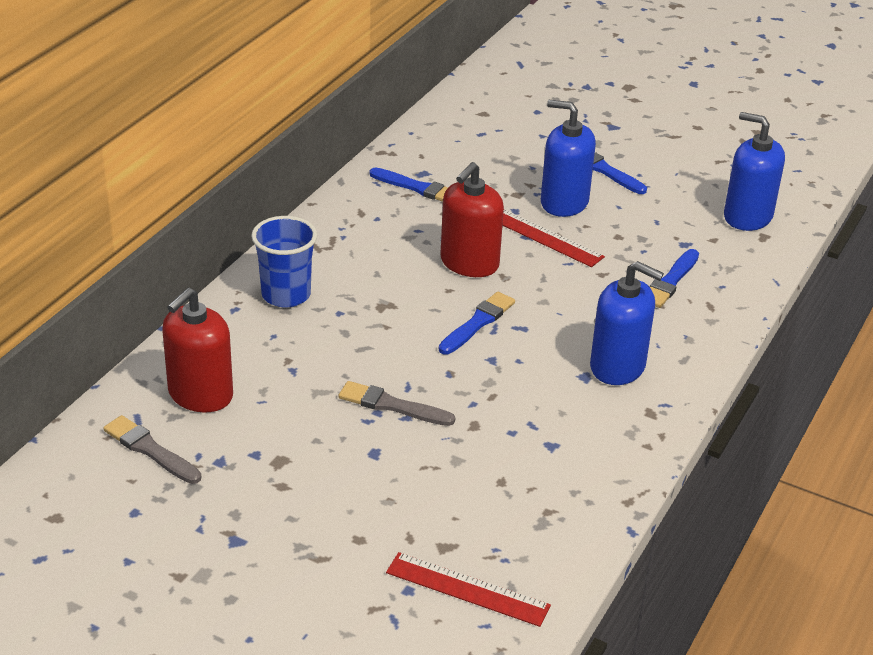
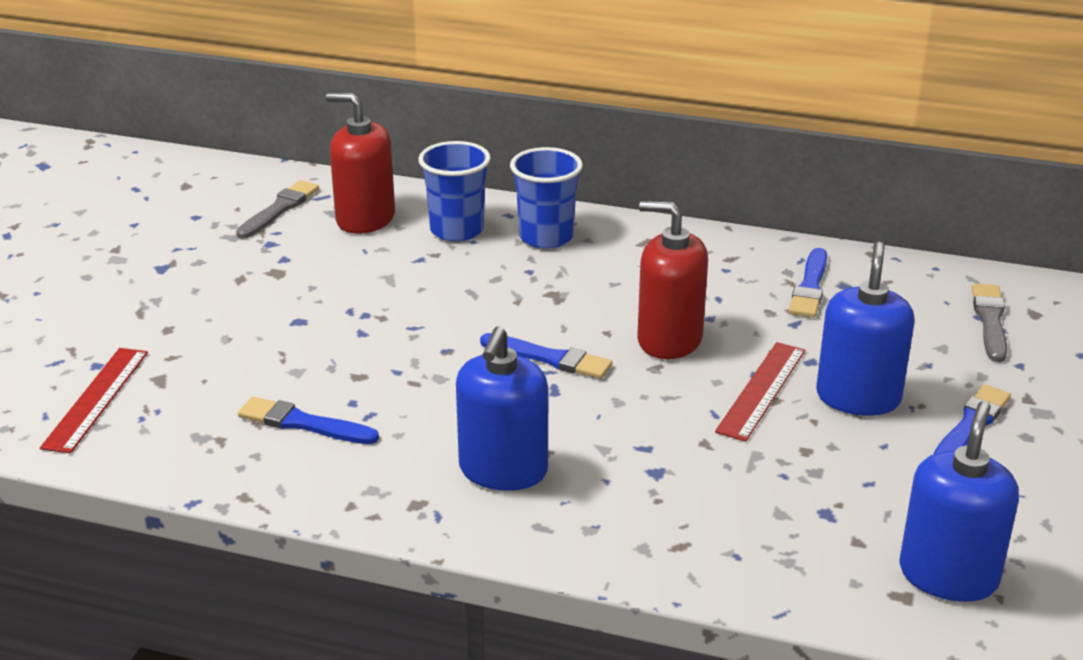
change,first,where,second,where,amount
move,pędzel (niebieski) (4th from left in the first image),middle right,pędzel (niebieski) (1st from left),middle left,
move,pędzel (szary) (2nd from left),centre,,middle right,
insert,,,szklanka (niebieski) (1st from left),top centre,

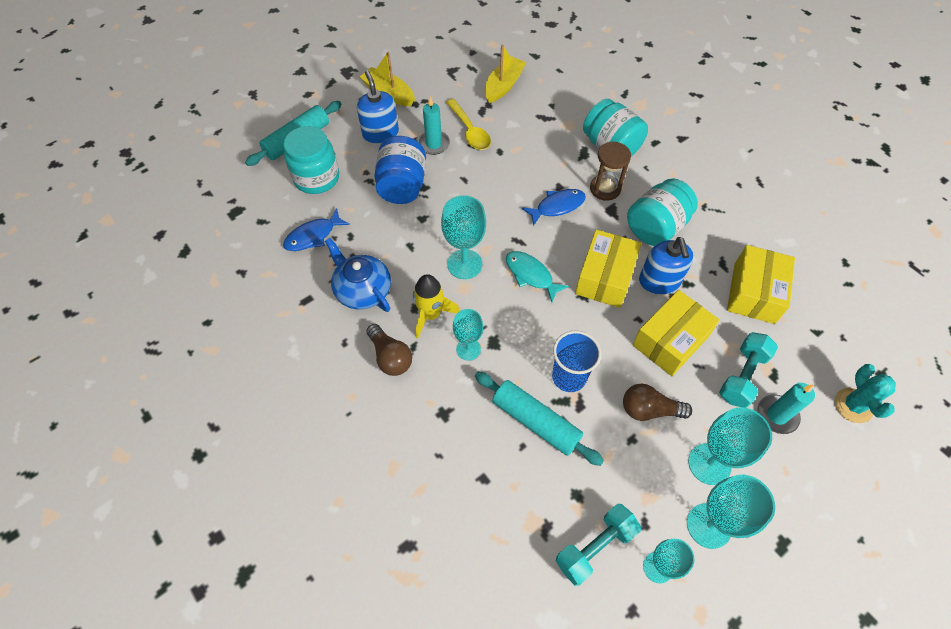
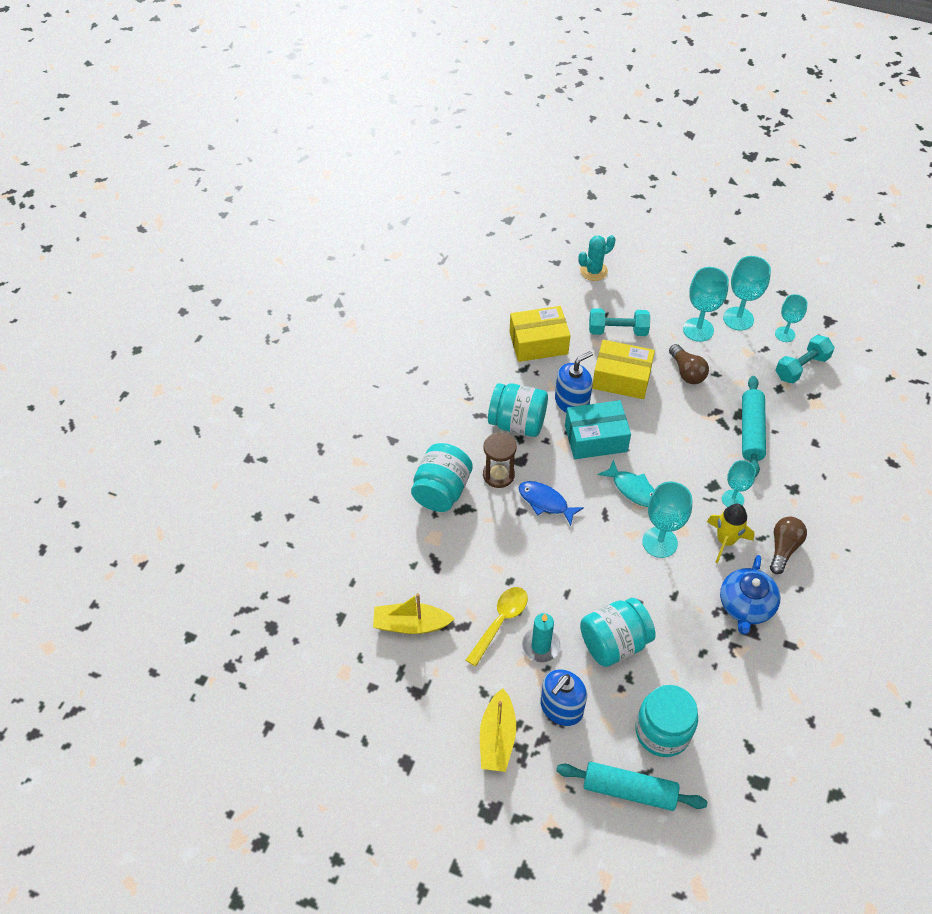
change,first,where,second,where,amount
recolor,słoik (niebieski),top centre,słoik (turkusowy) (3rd from left),bottom centre,
delete,ryba (niebieski) (1st from left),middle left,,,
recolor,pudełko (żółty) (1st from left),centre,pudełko (turkusowy),centre,
rotate,ryba (turkusowy),centre,,middle right,60 degrees counterclockwise
delete,szklanka (niebieski),centre,,,
delete,świeca (turkusowy) (2nd from left),middle right,,,
rotate,hantel (turkusowy) (1st from left in the first image),bottom centre,hantel (turkusowy) (2nd from left),middle right,60 degrees counterclockwise

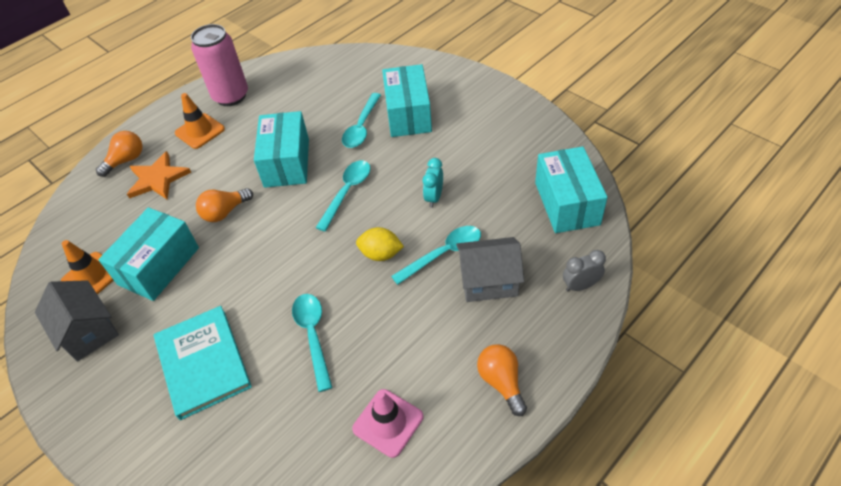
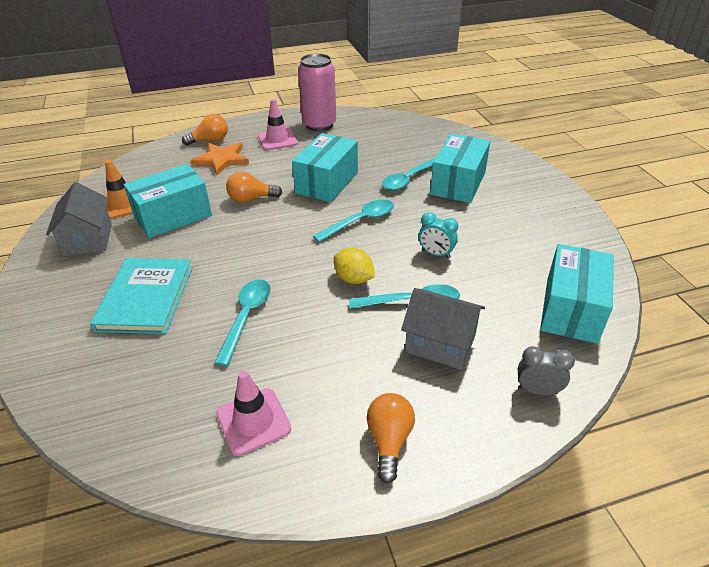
change,first,where,second,where,amount
recolor,pachołek (pomarańczowy) (2nd from left),top left,pachołek (różowy) (2nd from left),top centre,
rotate,budzik (turkusowy),centre,,centre,105 degrees counterclockwise

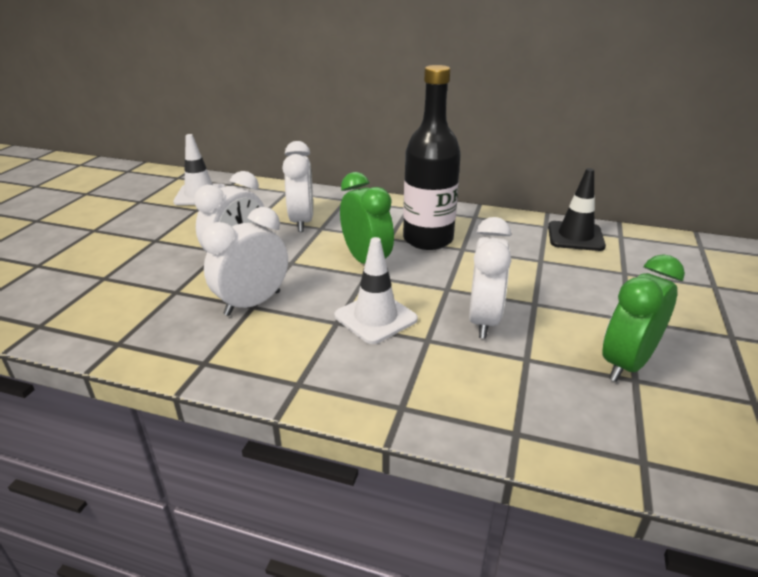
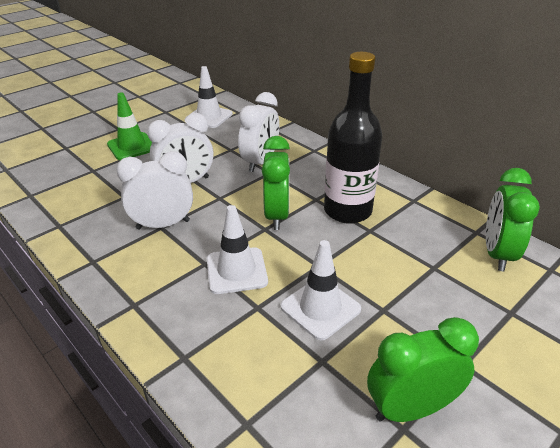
change,first,where,second,where,amount
replace,pachołek (czarny),middle right,budzik (zielony) (3rd from left),middle right,
replace,budzik (biały) (4th from left),centre,pachołek (biały) (3rd from left),centre,
insert,,,pachołek (zielony),top left,

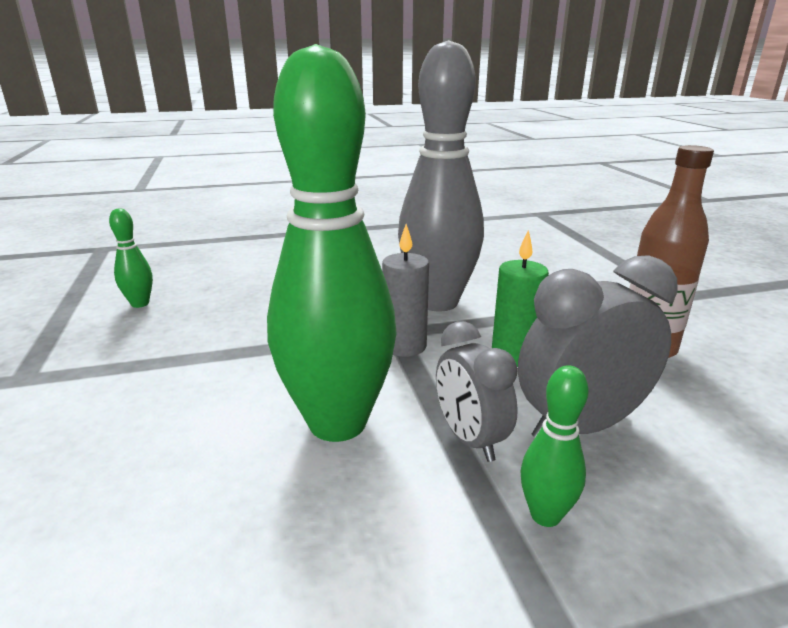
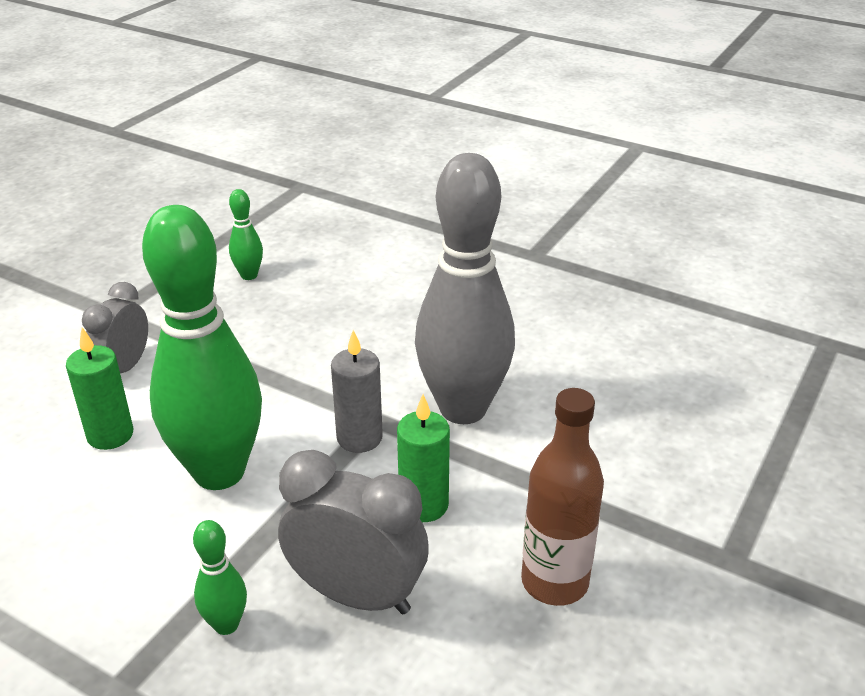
change,first,where,second,where,amount
move,budzik (szary) (1st from left),centre,,middle left,
insert,,,świeca (zielony) (1st from left),middle left,

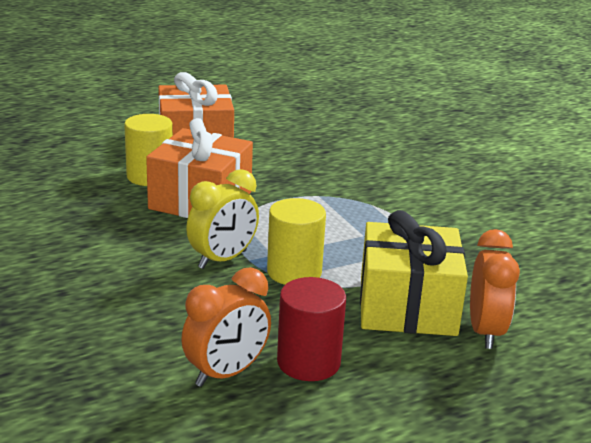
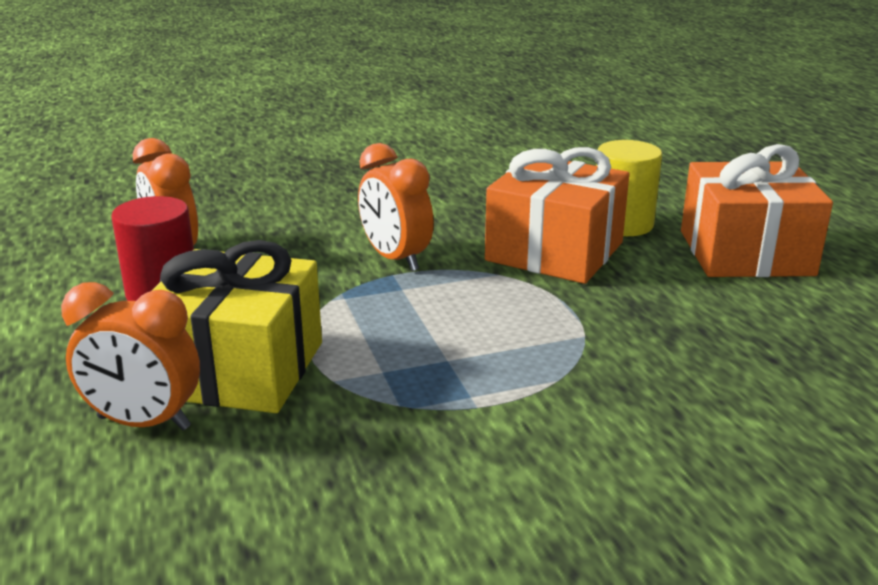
change,first,where,second,where,amount
recolor,budzik (żółty),centre,budzik (pomarańczowy) (3rd from left),centre,
delete,walec (żółty) (2nd from left),centre,,,

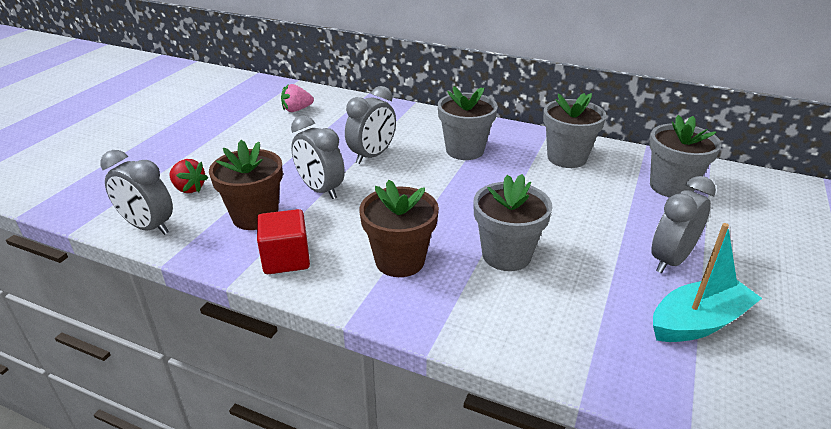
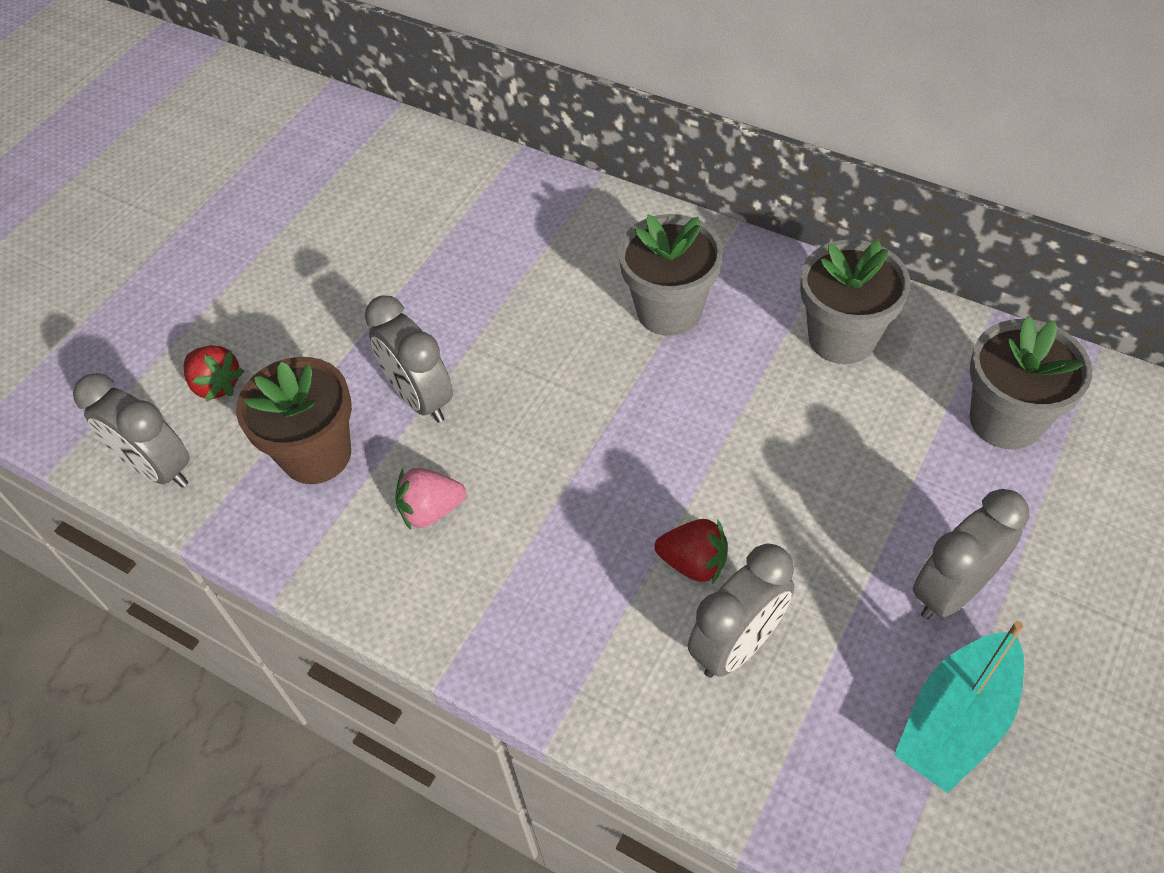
change,first,where,second,where,amount
move,truskawka (różowy),top centre,,centre,
move,budzik (szary) (3rd from left),top centre,,bottom centre,
replace,doniczka (szary) (2nd from left),centre,truskawka (czerwony) (2nd from left),centre,
delete,doniczka (brązowy) (2nd from left),centre,,,
delete,sześcian (czerwony),centre,,,
rotate,łódka (turkusowy),middle right,,bottom right,150 degrees clockwise

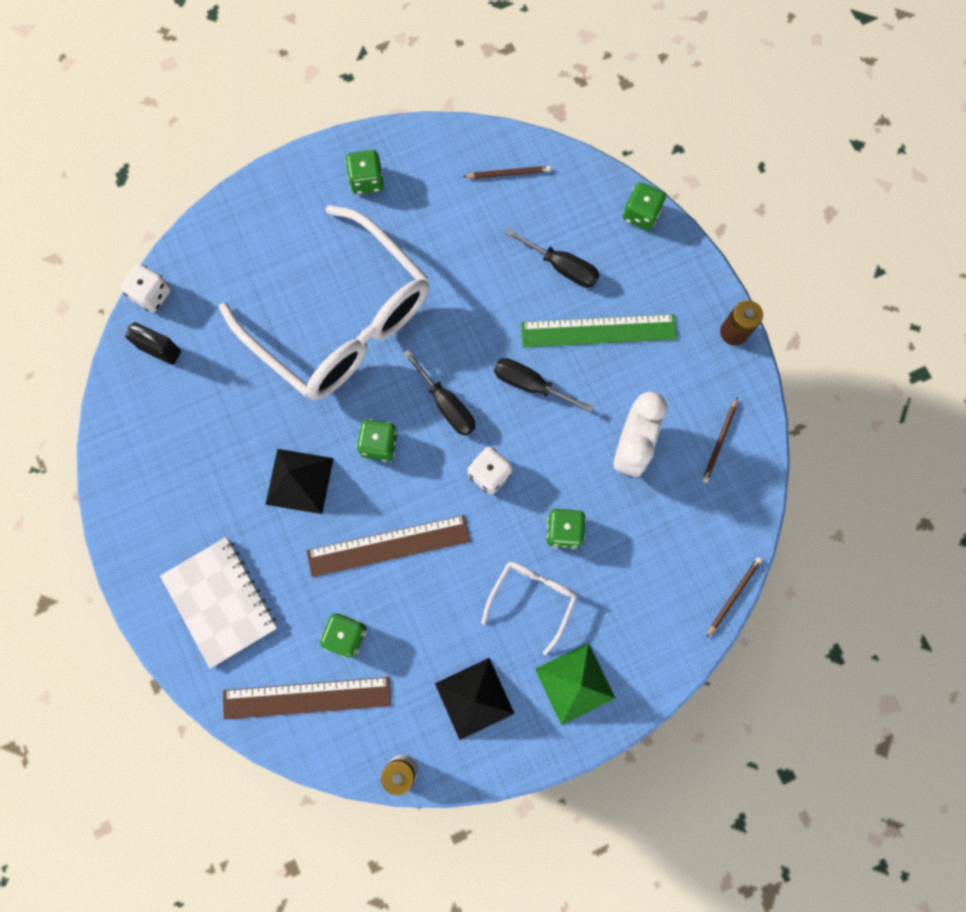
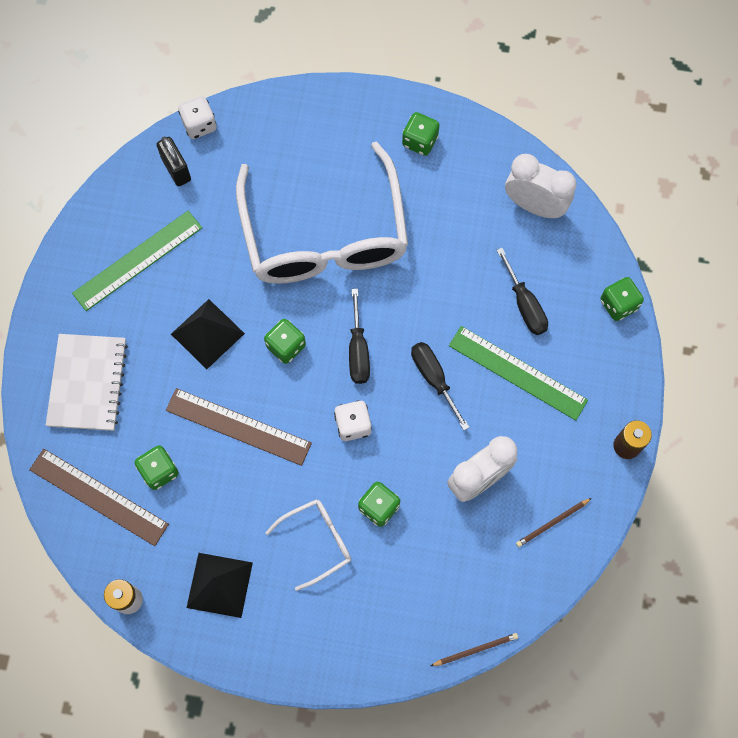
change,first,where,second,where,amount
replace,ołówek (brązowy) (1st from left),top centre,budzik (biały) (2nd from left),top right,
delete,piramida (zielony),bottom centre,,,
insert,,,linijka (zielony) (1st from left),middle left,

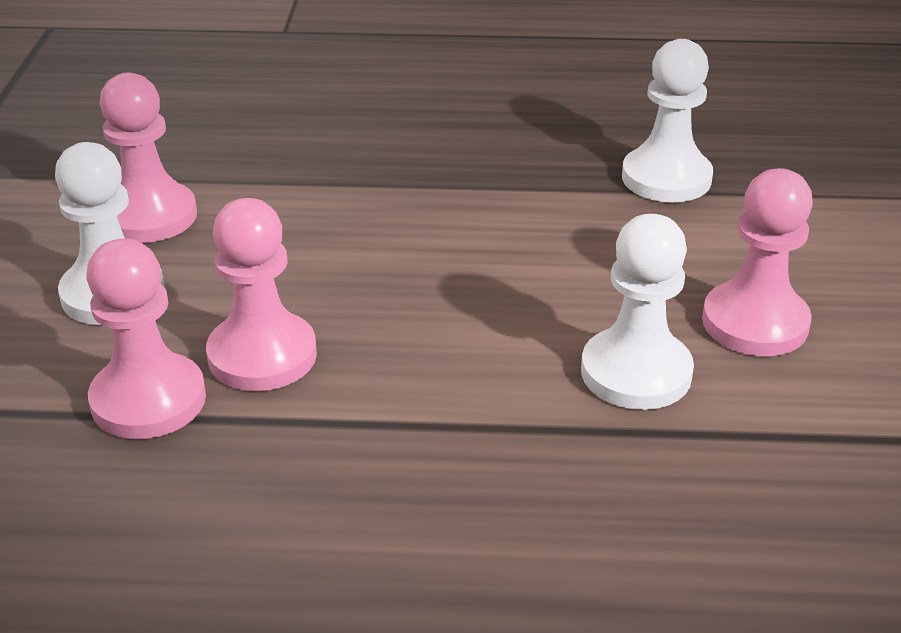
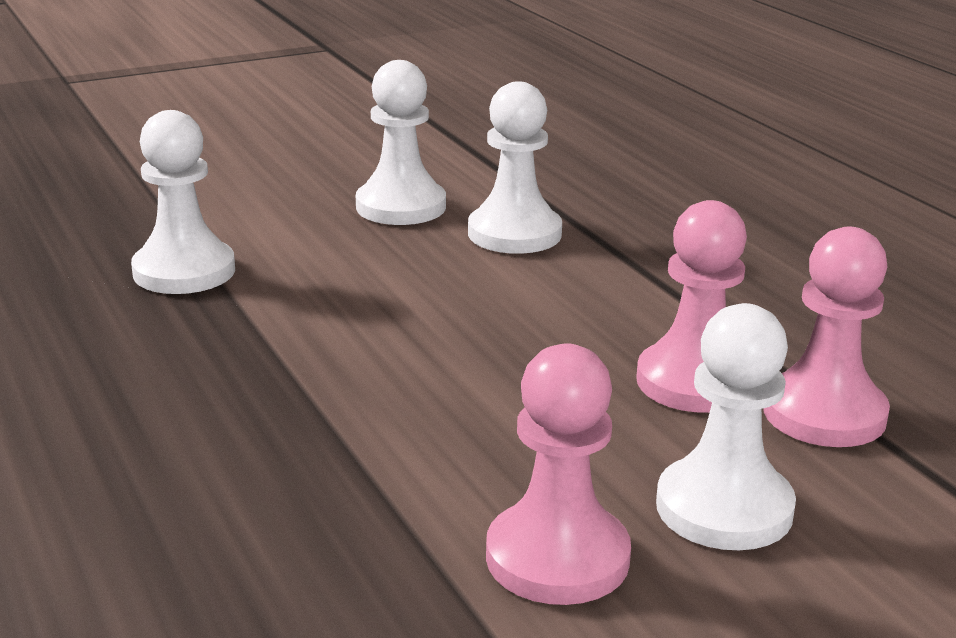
change,first,where,second,where,amount
recolor,pionek (różowy) (4th from left),middle right,pionek (biały) (2nd from left),top centre,

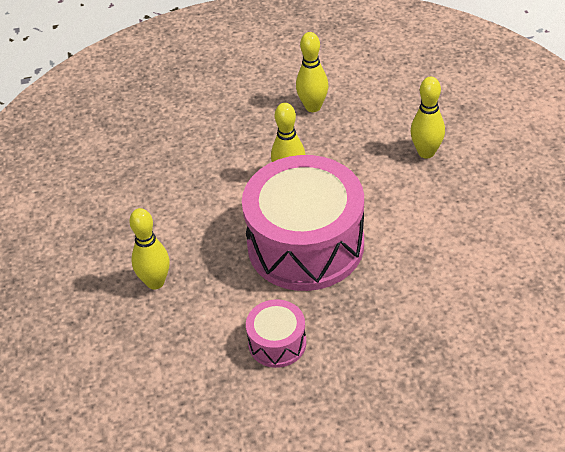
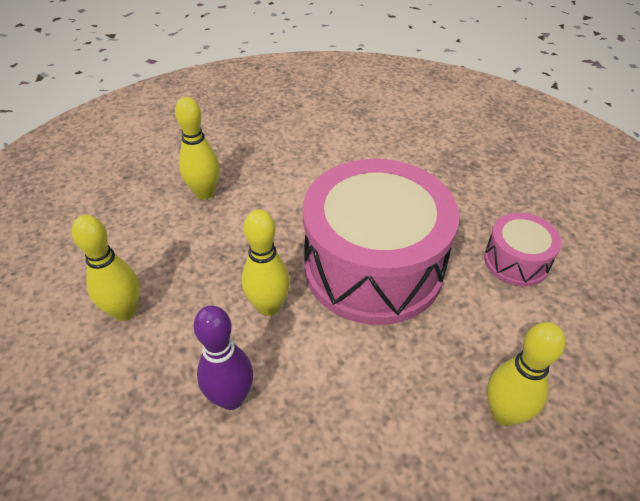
change,first,where,second,where,amount
insert,,,kręgiel (fioletowy),bottom centre,

